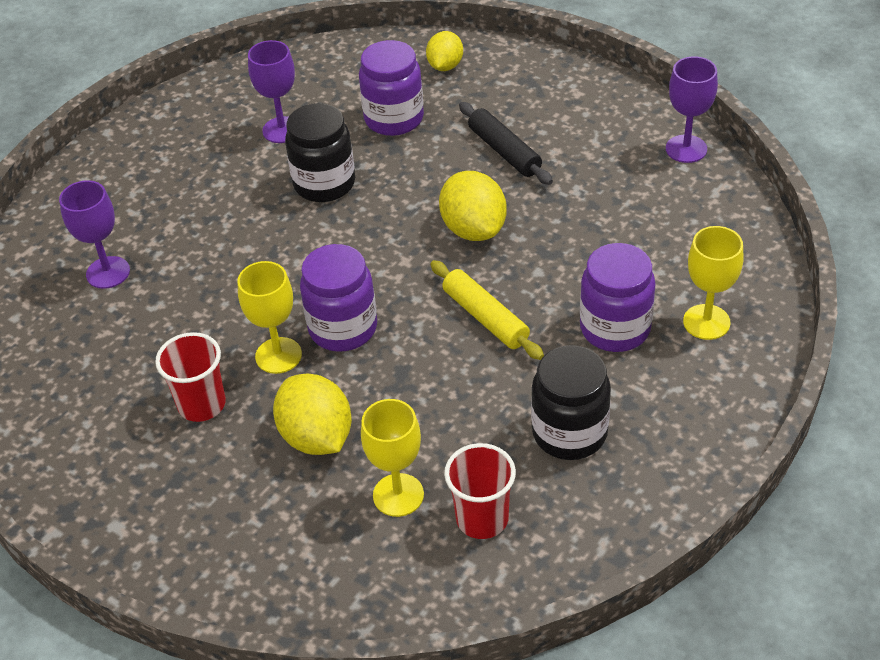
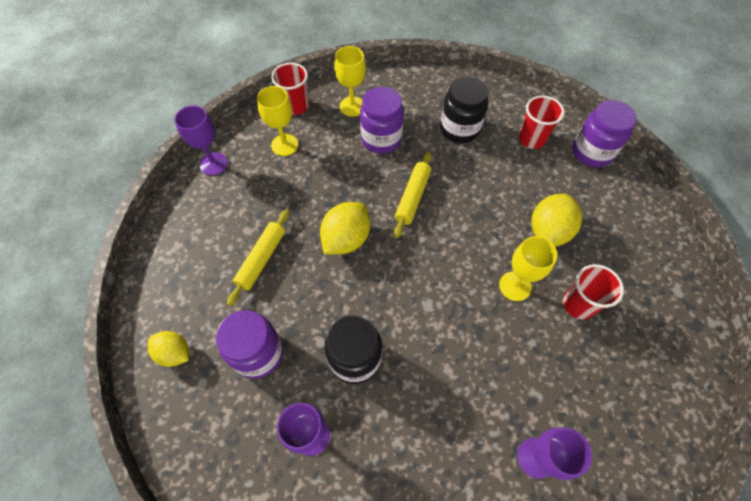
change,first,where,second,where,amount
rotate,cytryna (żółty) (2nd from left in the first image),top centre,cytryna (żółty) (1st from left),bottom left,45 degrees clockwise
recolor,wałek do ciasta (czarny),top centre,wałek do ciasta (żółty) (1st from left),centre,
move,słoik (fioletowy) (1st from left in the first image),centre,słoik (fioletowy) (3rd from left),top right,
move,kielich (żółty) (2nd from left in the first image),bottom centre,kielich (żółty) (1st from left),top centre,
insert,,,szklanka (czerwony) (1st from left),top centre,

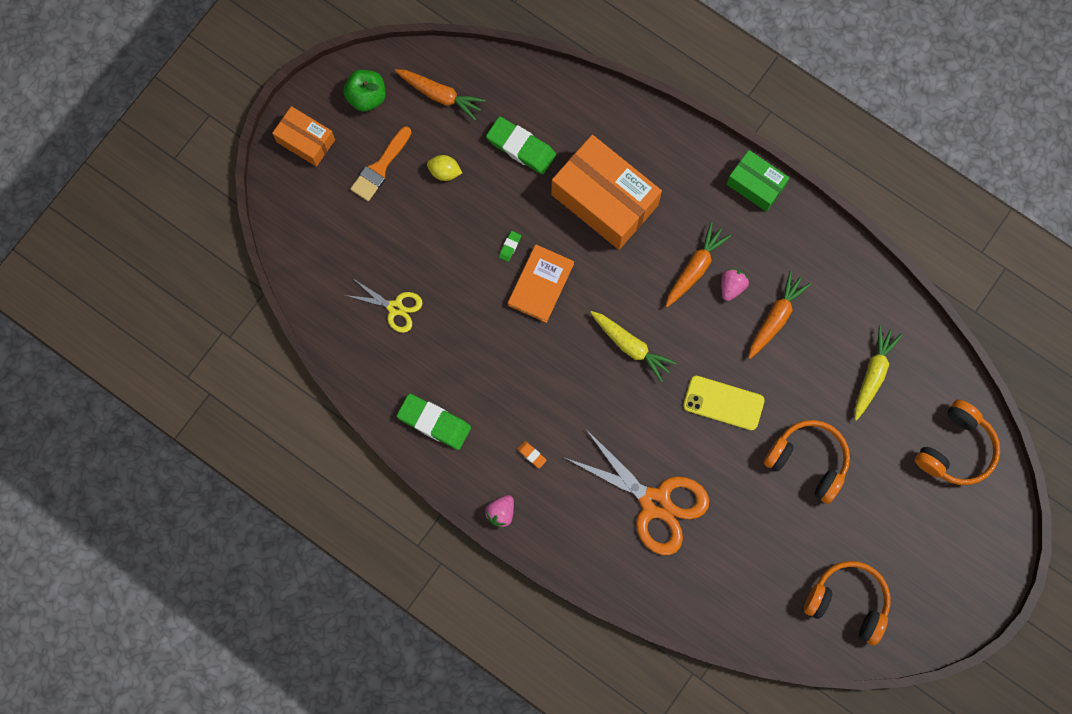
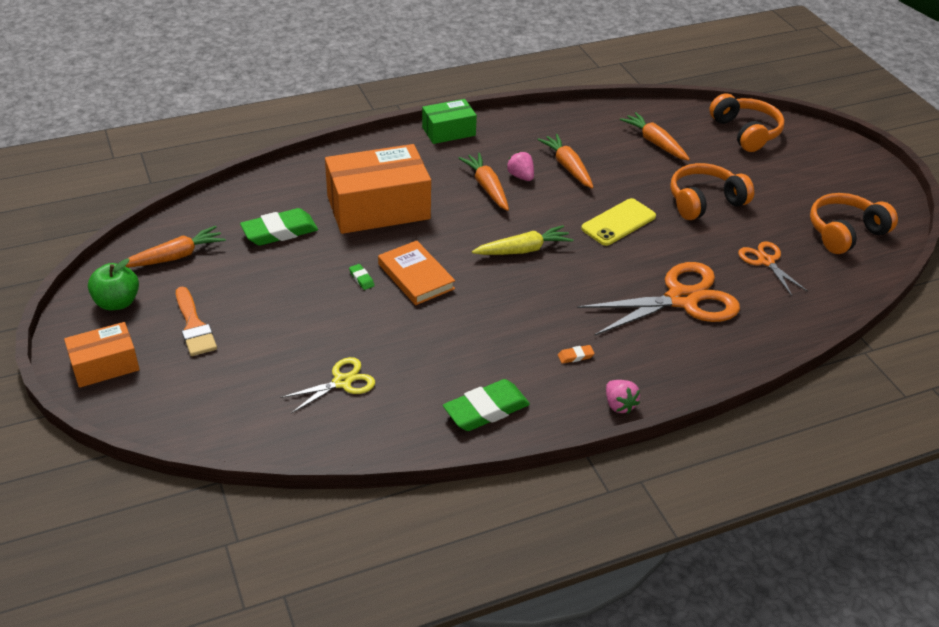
change,first,where,second,where,amount
delete,cytryna (żółty),top centre,,,
recolor,marchewka (żółty) (2nd from left),middle right,marchewka (pomarańczowy) (4th from left),top right,
insert,,,nożyczki (pomarańczowy) (2nd from left),middle right,

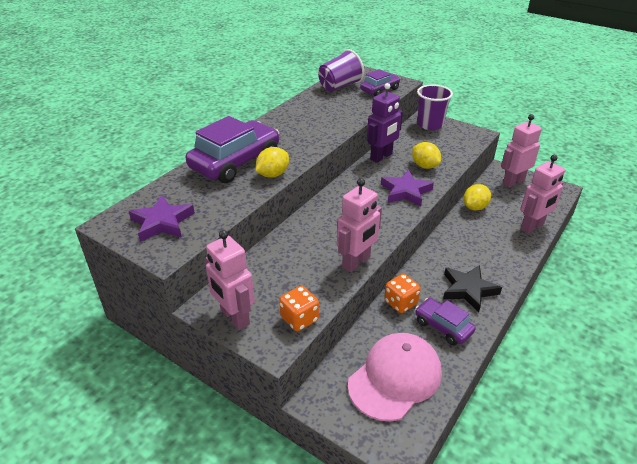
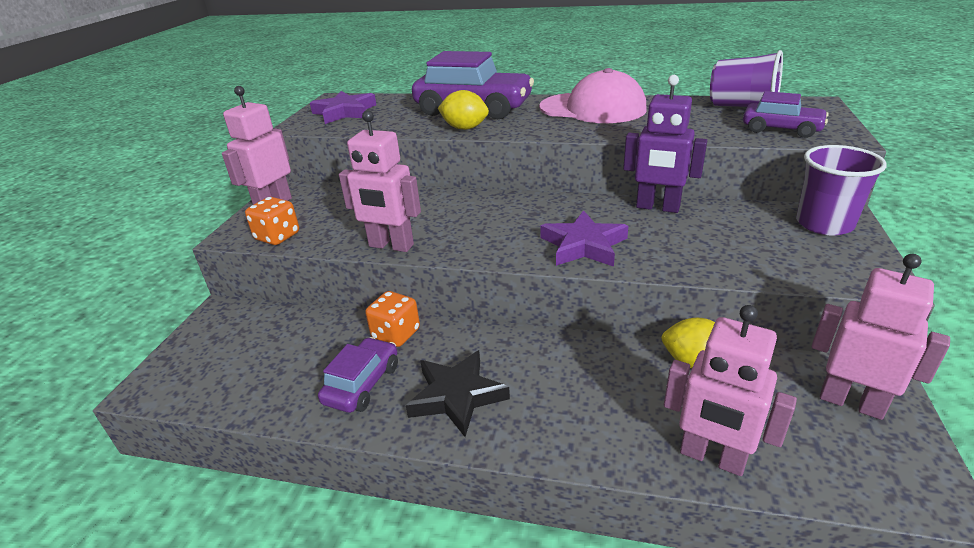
change,first,where,second,where,amount
delete,cytryna (żółty) (2nd from left),middle right,,,
move,czapka (różowy),bottom centre,,top centre,

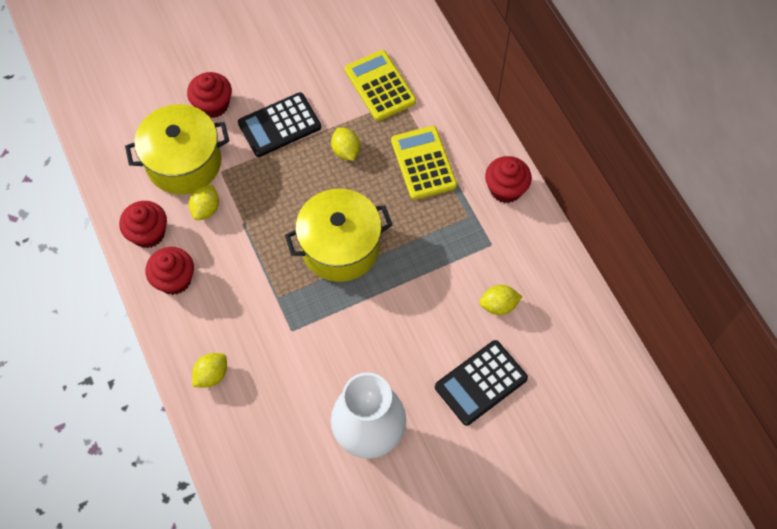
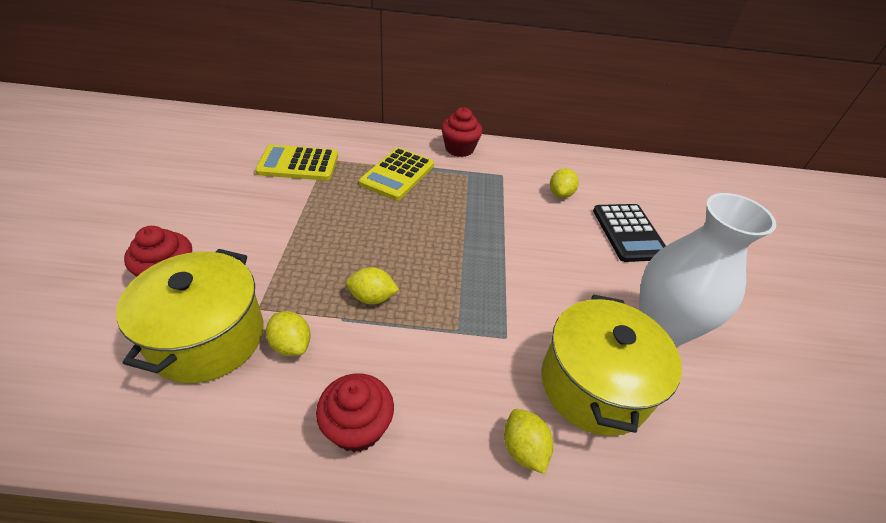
change,first,where,second,where,amount
delete,kalkulator (czarny) (1st from left),top centre,,,
rotate,kalkulator (żółty) (2nd from left),top centre,,top centre,75 degrees counterclockwise
move,cytryna (żółty) (3rd from left in the first image),top centre,cytryna (żółty) (2nd from left),centre,
move,garnek (żółty) (2nd from left),centre,,bottom right,
delete,muffinka (czerwony) (1st from left),middle left,,,

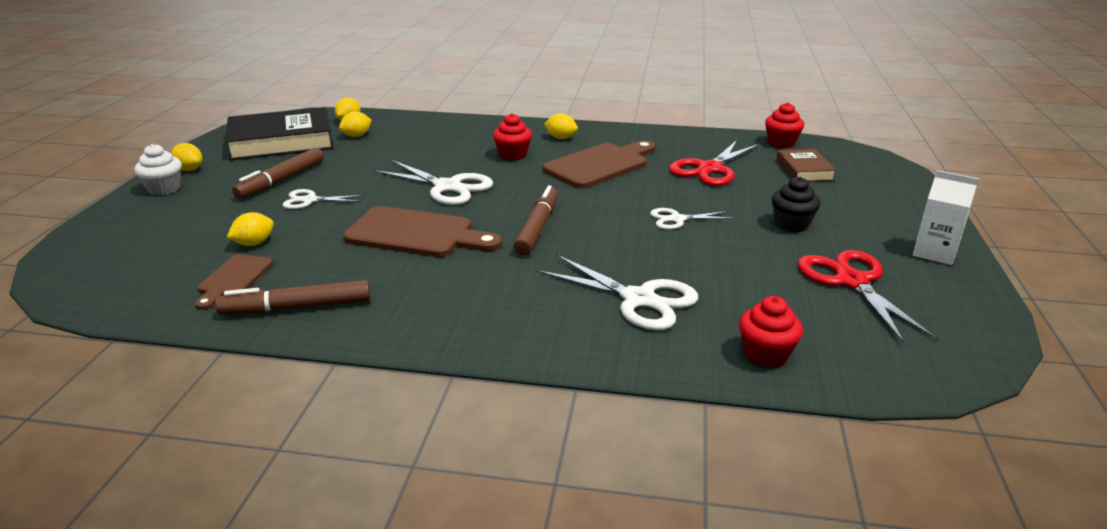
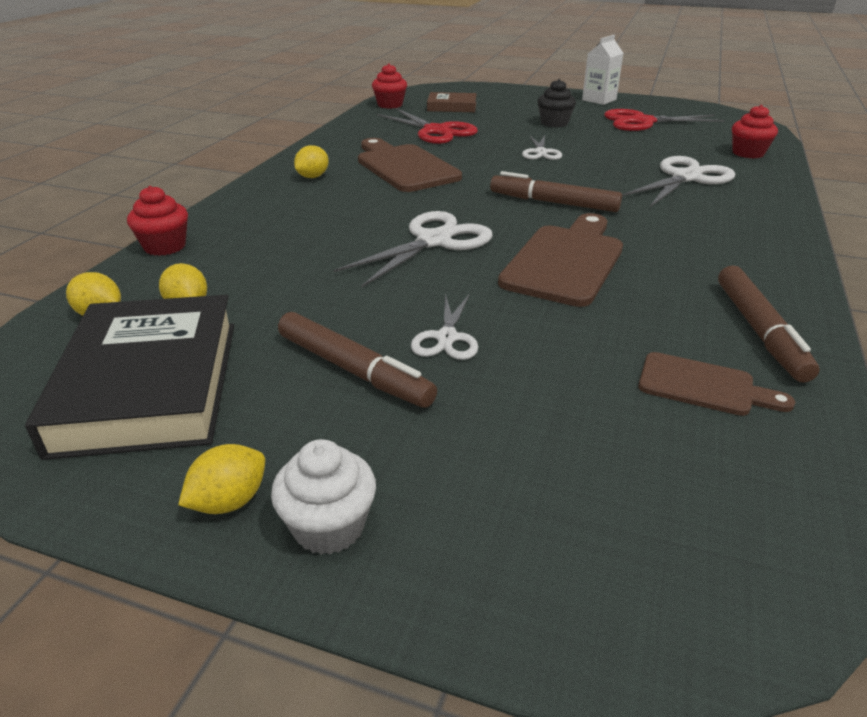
change,first,where,second,where,amount
move,muffinka (czerwony) (1st from left),top centre,,top left,
delete,cytryna (żółty) (2nd from left),middle left,,,

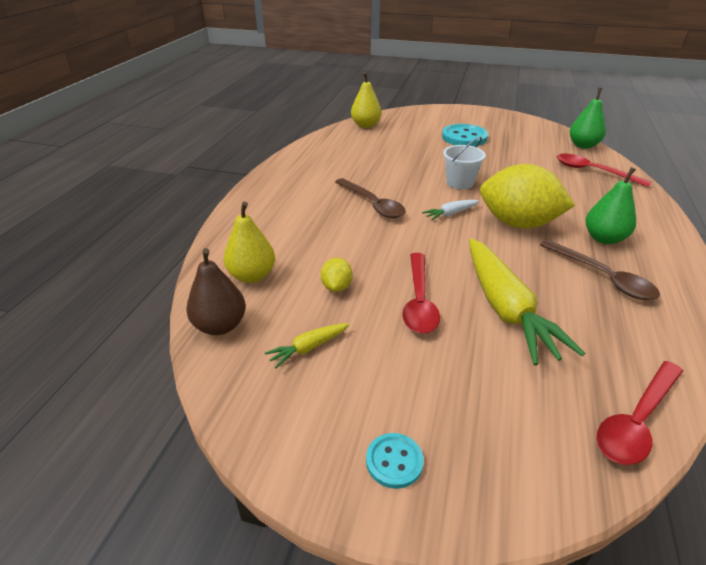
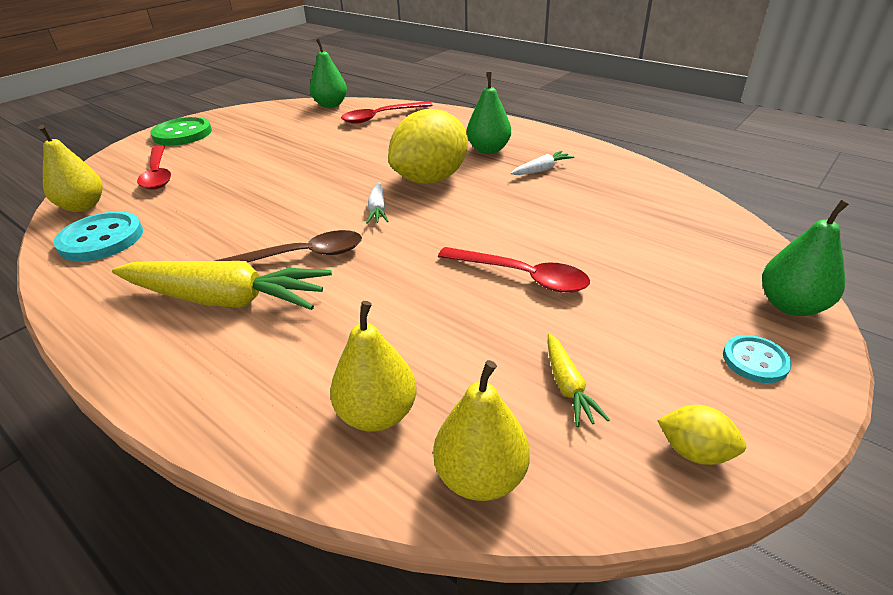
change,first,where,second,where,amount
move,guzik (turkusowy) (2nd from left in the first image),top centre,guzik (turkusowy) (1st from left),middle left,
delete,wiadro (biały),top centre,,,
move,marchewka (żółty) (2nd from left in the first image),middle right,marchewka (żółty) (1st from left),middle left,
replace,łyżka (brązowy) (2nd from left),middle right,marchewka (biały) (2nd from left),top centre,
recolor,gruszka (brązowy),middle left,gruszka (żółty) (3rd from left),bottom centre,
move,cytryna (żółty) (1st from left in the first image),centre,cytryna (żółty) (2nd from left),bottom right,
move,łyżka (czerwony) (3rd from left in the first image),bottom right,łyżka (czerwony) (1st from left),top left,
insert,,,guzik (zielony),top left,
insert,,,gruszka (zielony) (3rd from left),middle right,

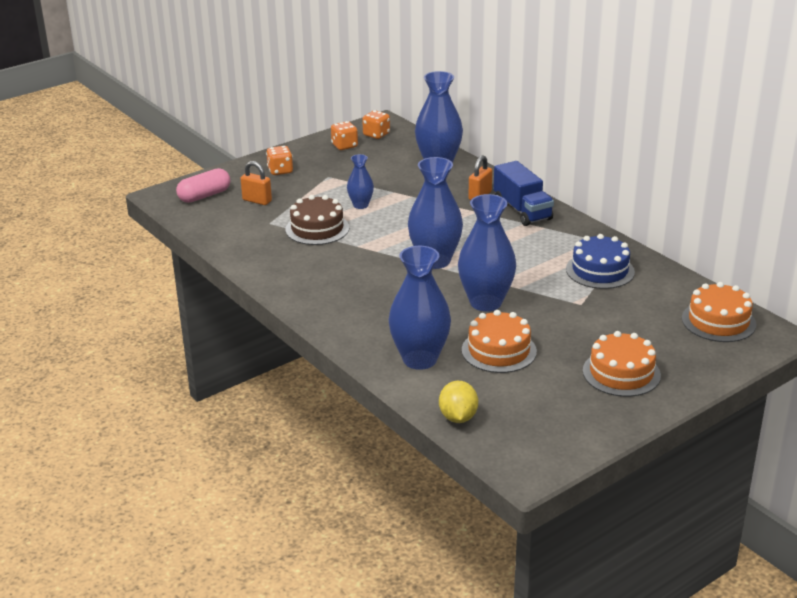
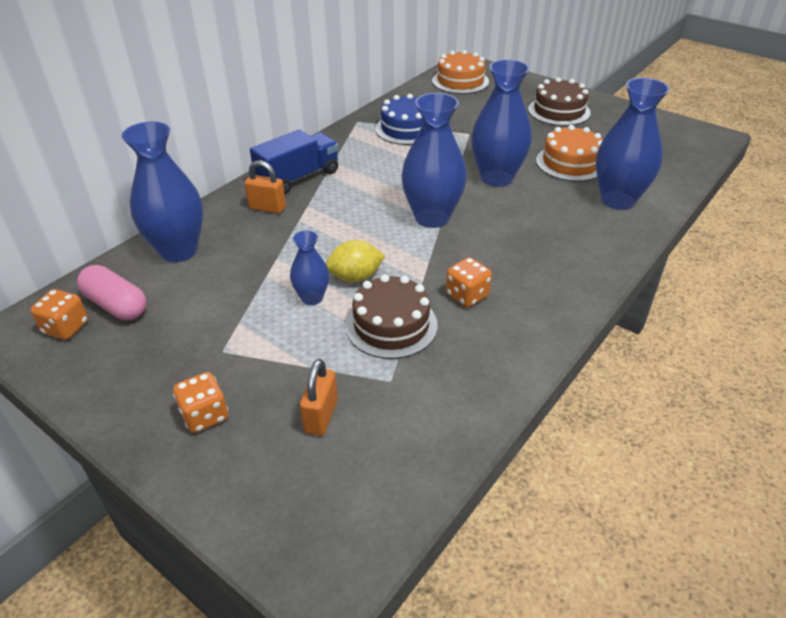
change,first,where,second,where,amount
move,kostka do gry (pomarańczowy) (2nd from left in the first image),top centre,kostka do gry (pomarańczowy) (3rd from left),centre,
move,kapsułka (różowy),top left,,middle left,
recolor,tort (pomarańczowy) (2nd from left),middle right,tort (brązowy) (2nd from left),top right,
move,cytryna (żółty),bottom centre,,centre,

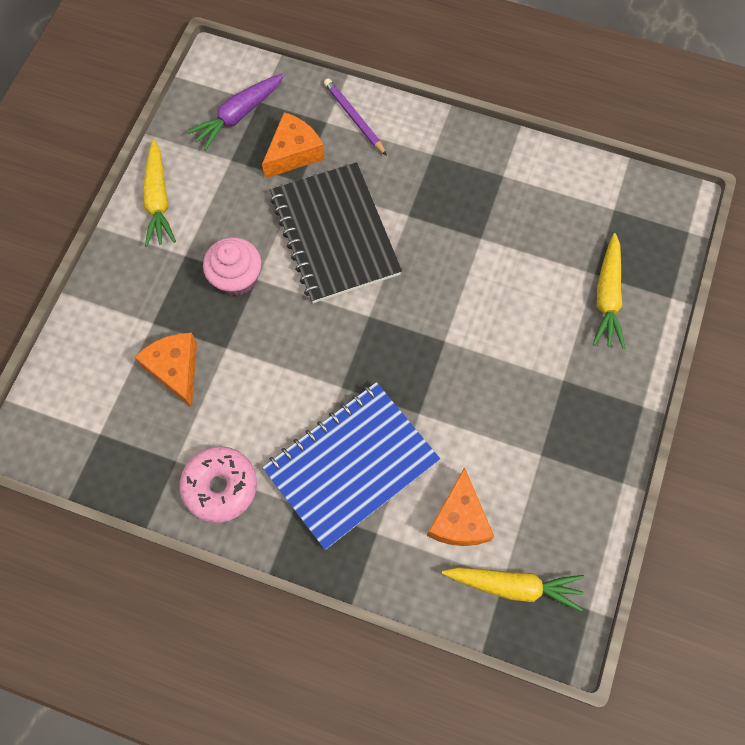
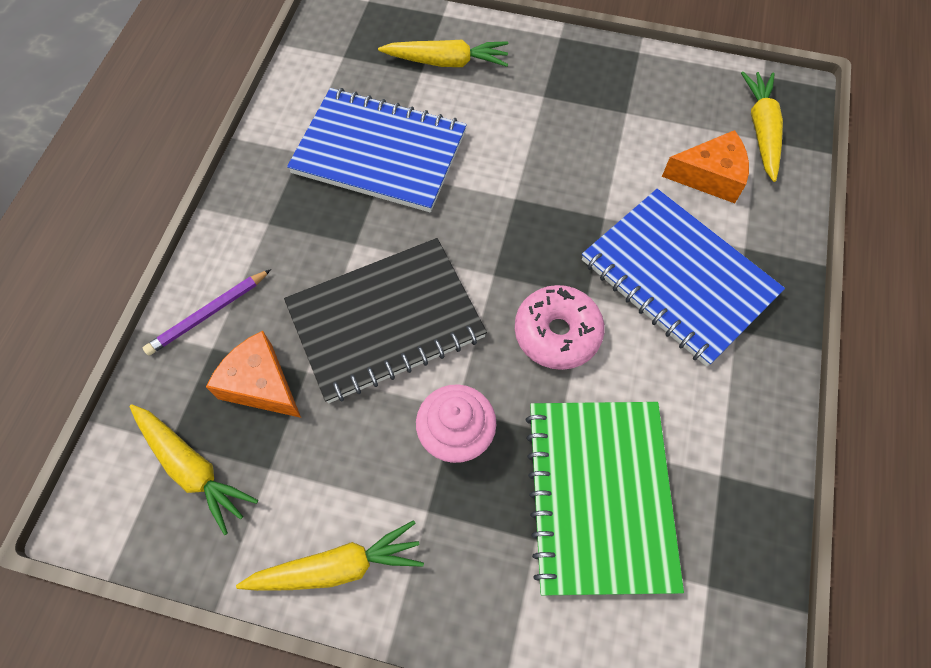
change,first,where,second,where,amount
recolor,marchewka (fioletowy),top left,marchewka (żółty) (1st from left),bottom left,
replace,ser (pomarańczowy) (1st from left),middle left,zeszyt (zielony),bottom centre,
move,donut (różowy),middle left,,centre,
insert,,,zeszyt (niebieski) (1st from left),top centre,

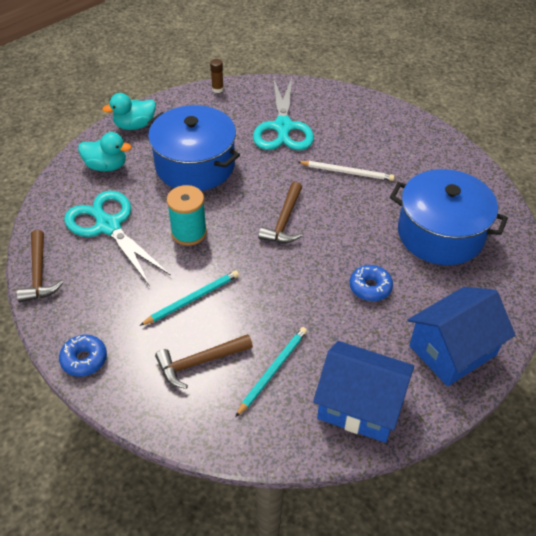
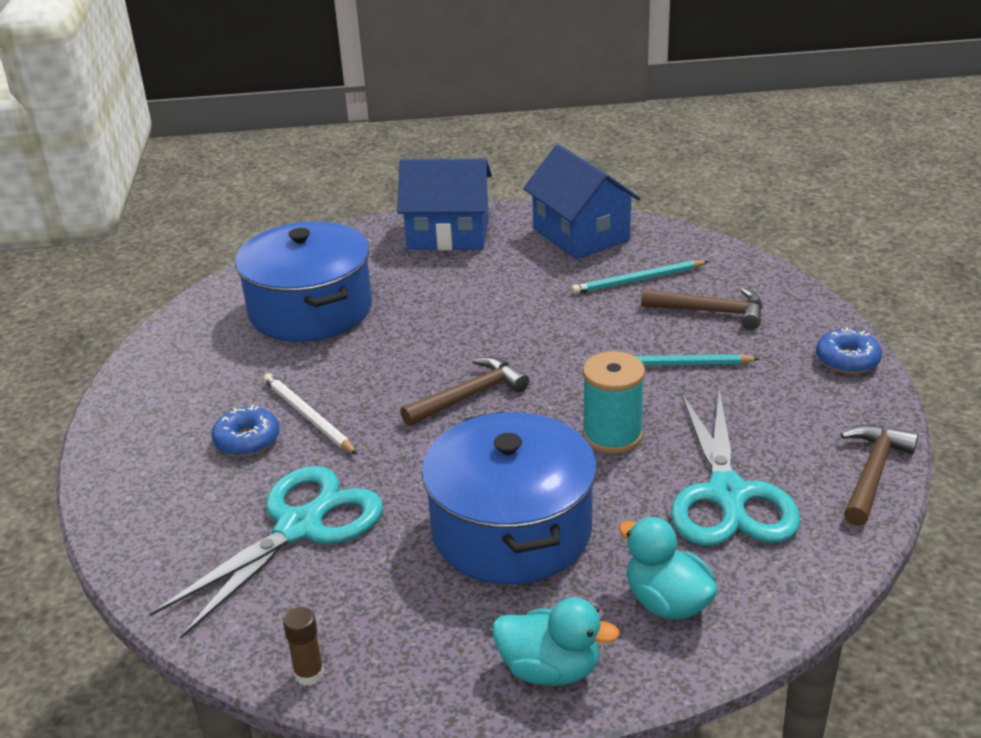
change,first,where,second,where,amount
move,donut (niebieski) (2nd from left in the first image),middle right,donut (niebieski) (1st from left),middle left,

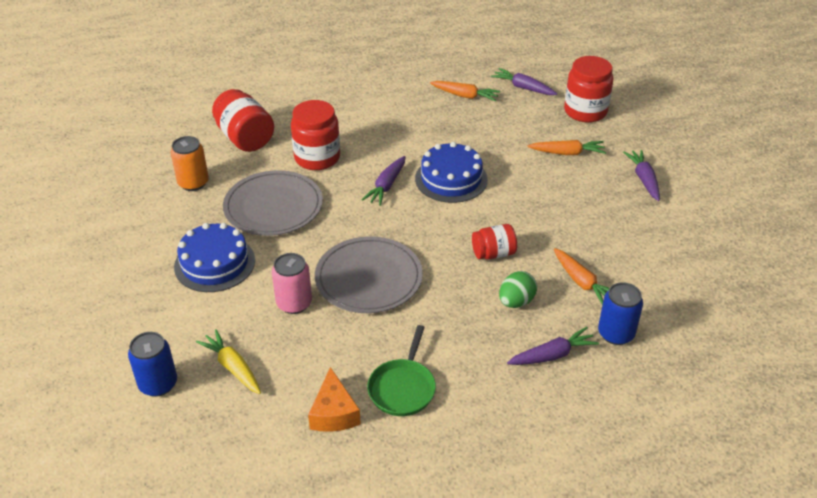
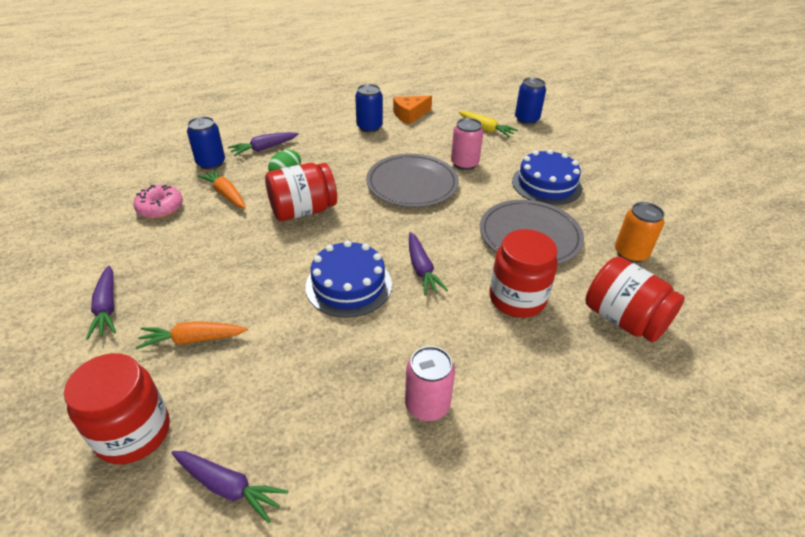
change,first,where,second,where,amount
delete,marchewka (pomarańczowy) (1st from left),top centre,,,
rotate,marchewka (fioletowy) (1st from left in the first image),centre,marchewka (fioletowy) (4th from left),centre,150 degrees clockwise
resize,słoik (czerwony) (3rd from left in the first image),centre,słoik (czerwony) (2nd from left),centre,x1.65
replace,patelnia (zielony),bottom centre,puszka (niebieski) (2nd from left),top centre,
rotate,ser (pomarańczowy),bottom centre,,top centre,105 degrees counterclockwise
insert,,,donut (różowy),middle left,
insert,,,puszka (różowy) (1st from left),bottom centre,

